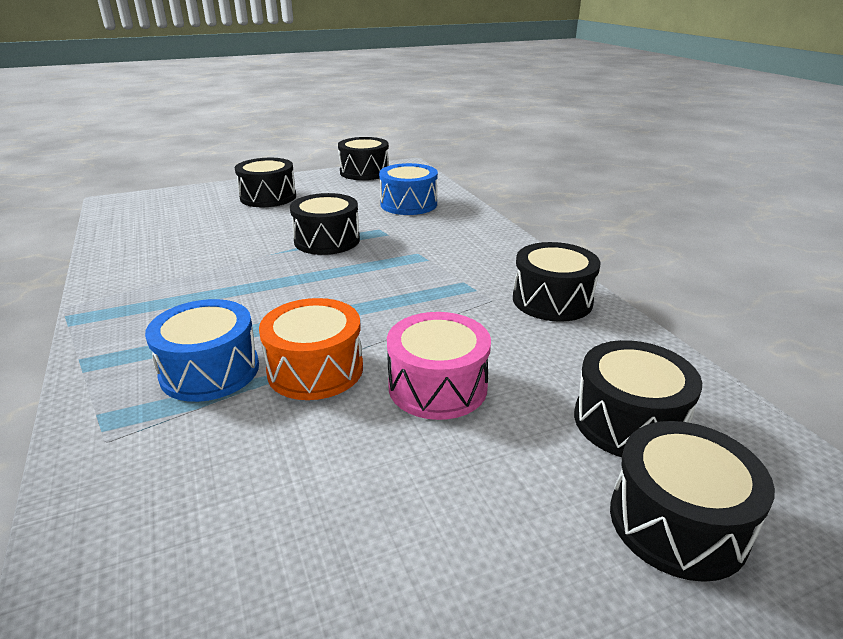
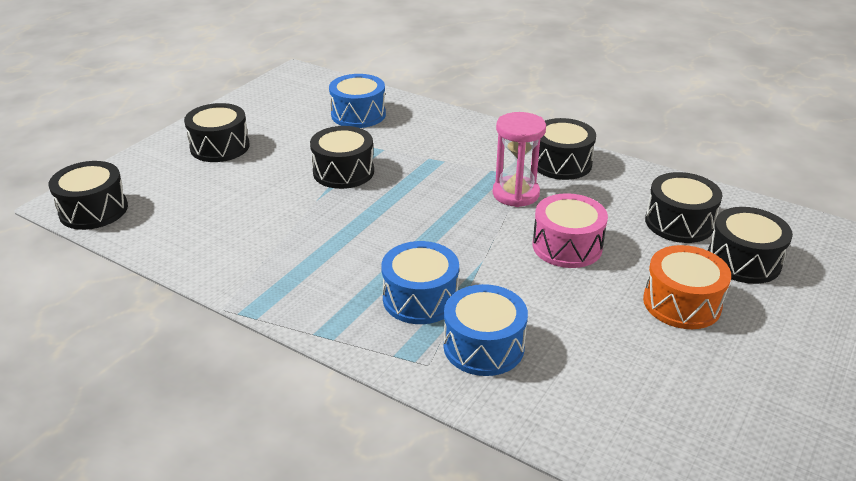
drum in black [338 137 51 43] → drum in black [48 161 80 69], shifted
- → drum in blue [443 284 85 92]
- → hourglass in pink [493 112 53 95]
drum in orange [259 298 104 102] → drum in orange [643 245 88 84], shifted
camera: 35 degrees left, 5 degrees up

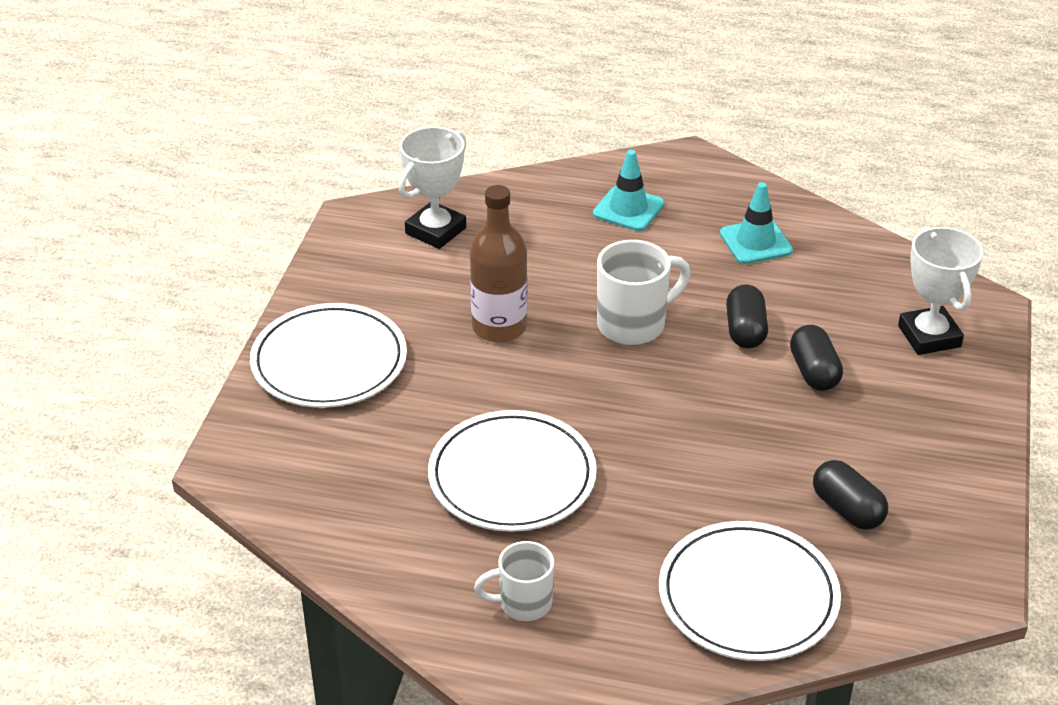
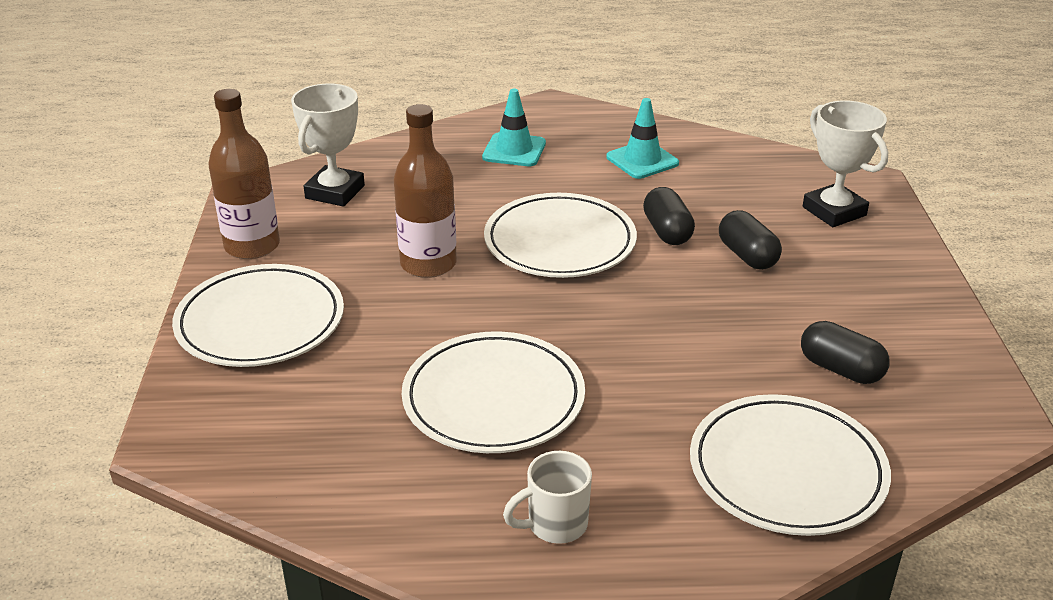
- → bottle in brown [209 89 71 170]
mug in white [597 240 94 105] → plate in white [484 193 153 85]
camera: 15 degrees left, 5 degrees down

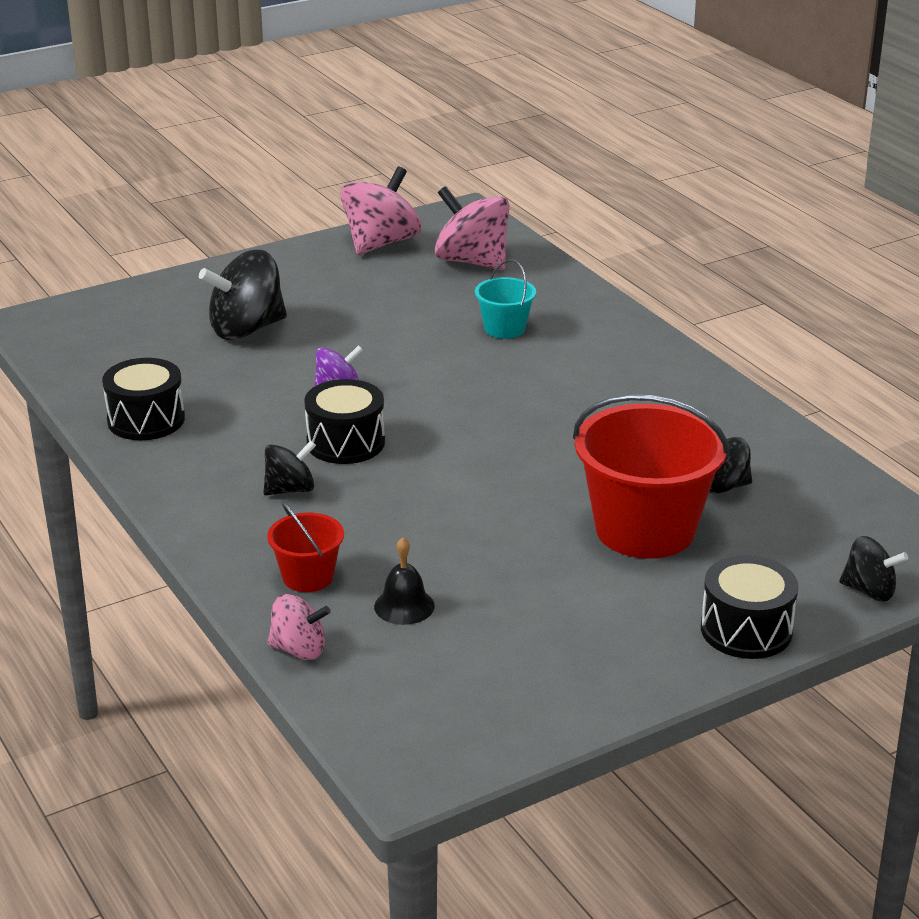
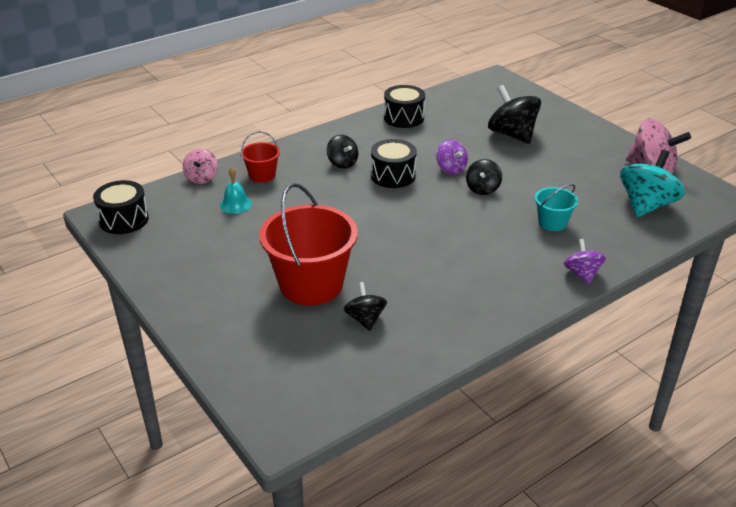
drum in black [701 555 97 104] → drum in black [93 180 56 54], shifted
bell in black [374 537 61 88] → bell in turquoise [220 167 32 47]
spinning top in black [839 536 69 66] → spinning top in black [466 159 36 36], shifted
- → spinning top in purple [564 239 42 45]
spinning top in pink [434 186 76 84] → spinning top in turquoise [620 150 65 67]
camera: 85 degrees right, 5 degrees up

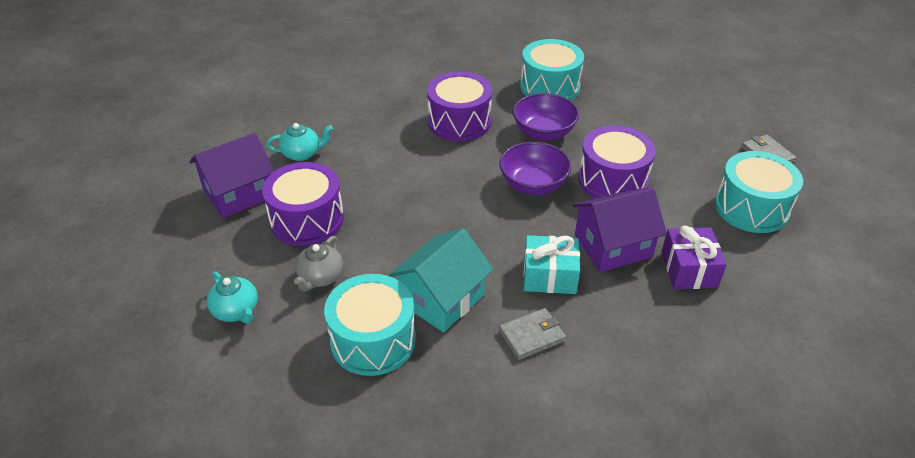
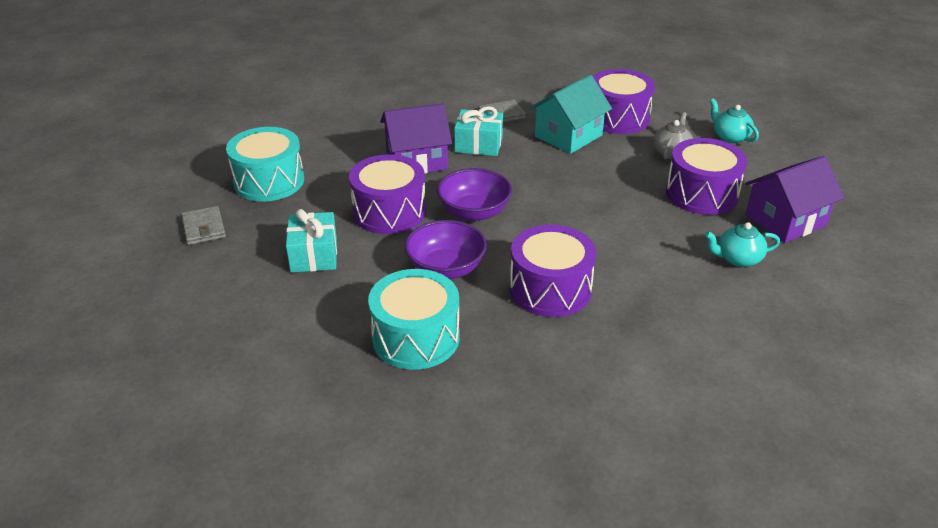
- → gift in turquoise [286 209 51 64]
drum in turquoise [324 274 92 102] → drum in purple [593 69 62 65]
gift in purple [662 226 65 63] → -
camera: 175 degrees left, 5 degrees down

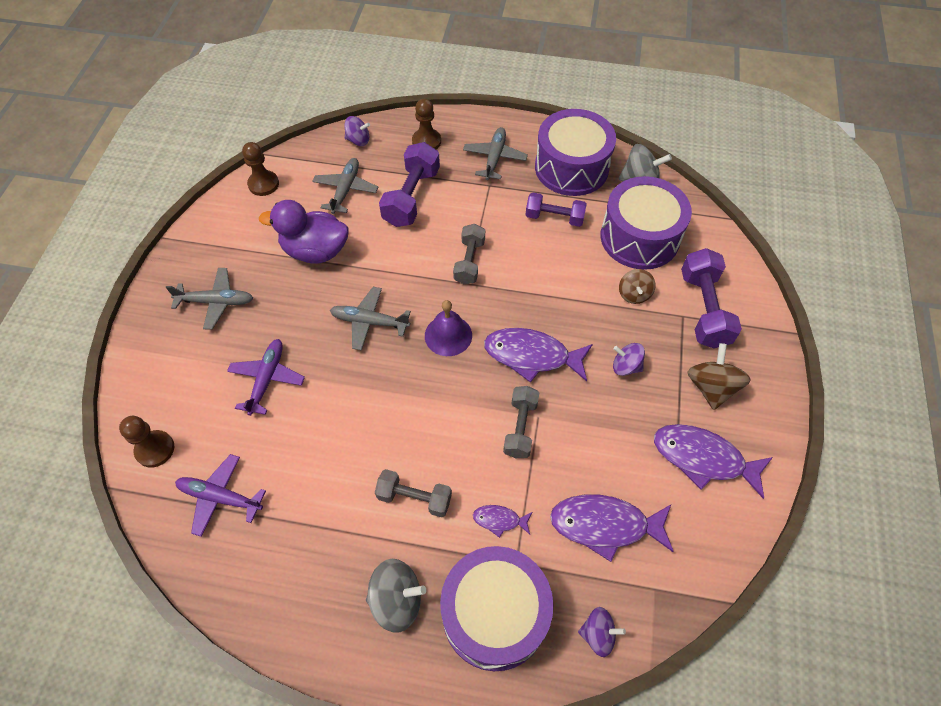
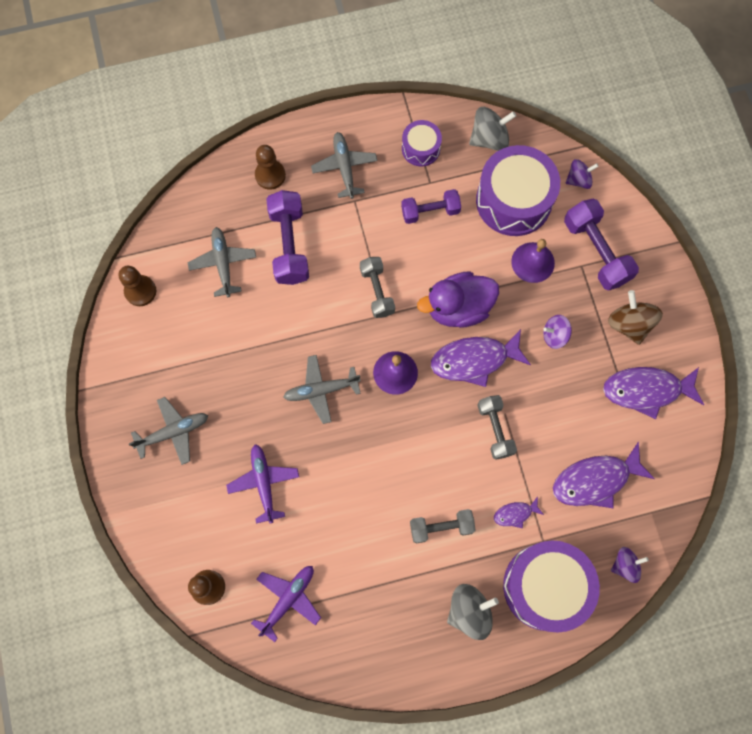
plane in purple [175 454 91 83] → plane in purple [251 566 70 76], 135 degrees clockwise
drum in purple [535 109 81 87] → drum in purple [402 120 40 46], x0.52
duck in purple [259 200 90 64] → duck in purple [417 271 82 57], shifted
spinning top in brown [619 269 37 35] → bell in purple [511 239 44 44]
spinning top in purple [345 116 25 30] → spinning top in purple [565 159 34 30], shifted
camera: 25 degrees left, 15 degrees up

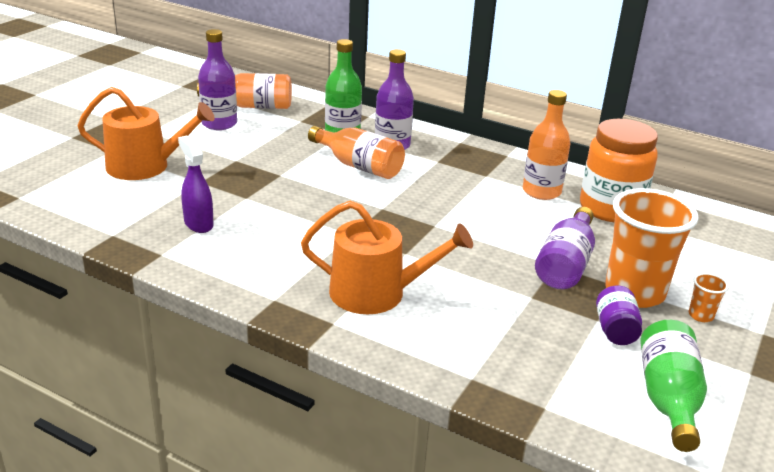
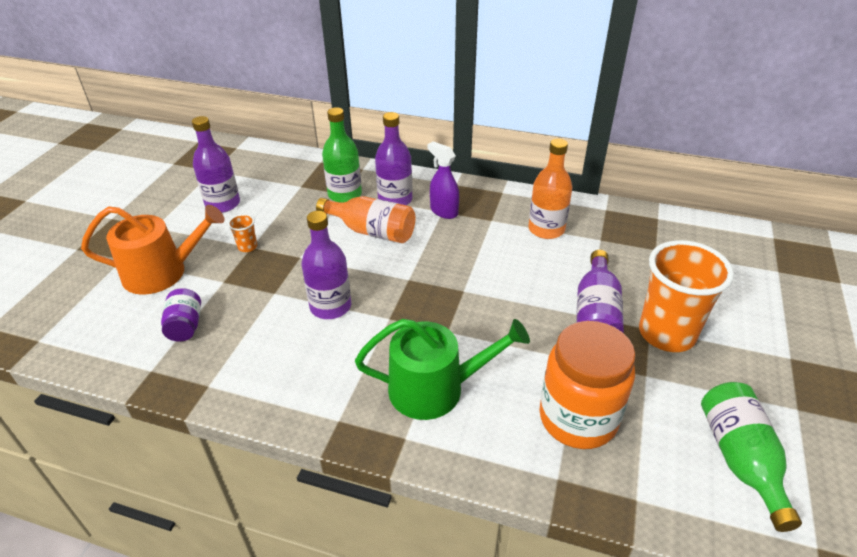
jar in purple [596 285 46 60] → jar in purple [161 288 40 54], shifted
cup in orange [689 273 40 49] → cup in orange [228 214 29 38], shifted
- → bottle in purple [302 211 49 108]
watering can in orange [301 201 172 113] → watering can in green [355 319 175 101]
spray bottle in purple [178 135 36 98] → spray bottle in purple [428 141 31 78], shifted
jar in orange [580 119 78 103] → jar in orange [539 321 97 128], shifted
bottle in orange [197 73 95 36] → -
camera: 10 degrees left, 10 degrees up

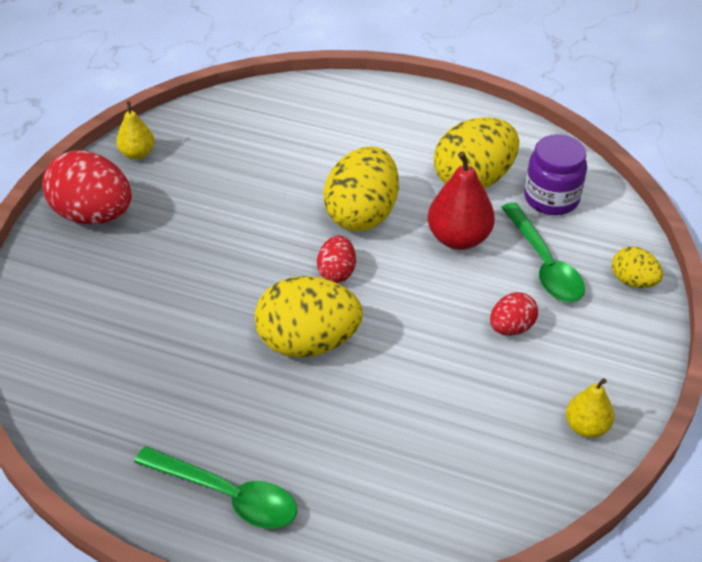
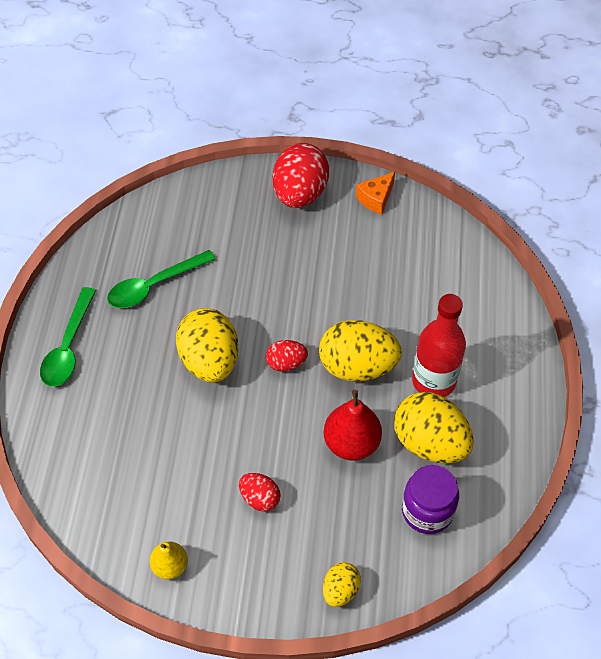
spoon in green [501 202 84 100] → spoon in green [107 250 109 58], shifted
pear in yellow [116 101 39 59] → cheese in orange [356 171 39 44]
- → bottle in red [412 294 54 103]
camera: 75 degrees right, 10 degrees up

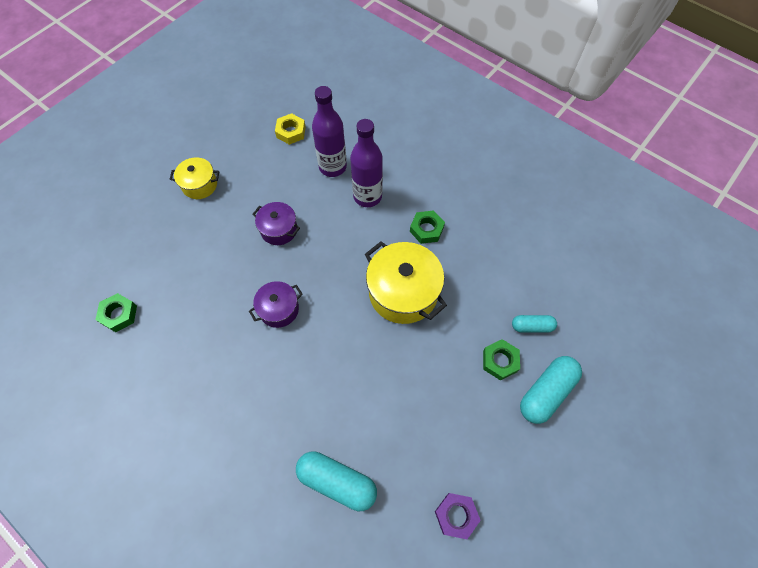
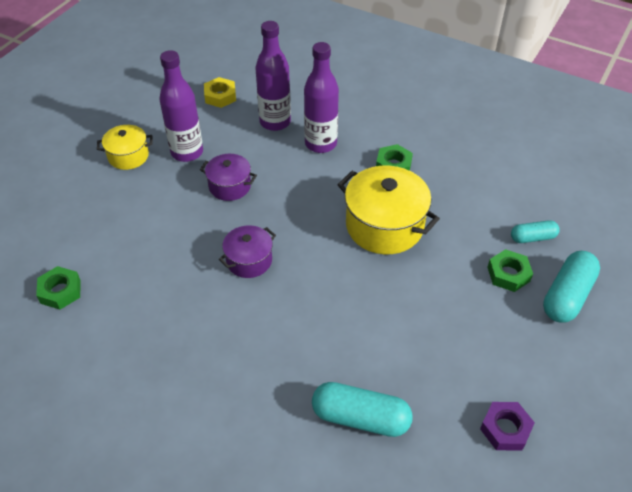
- → bottle in purple [159 50 44 112]
camera: 10 degrees left, 15 degrees down

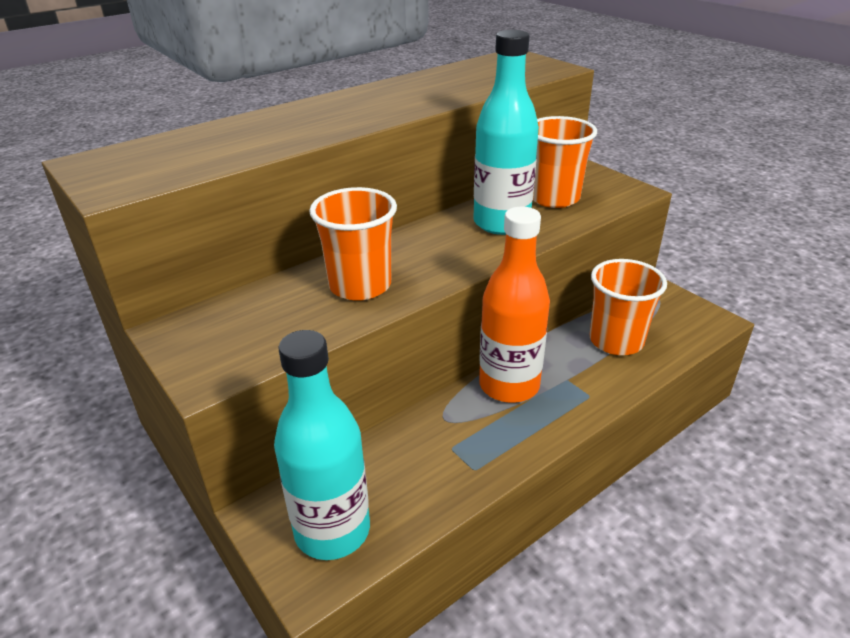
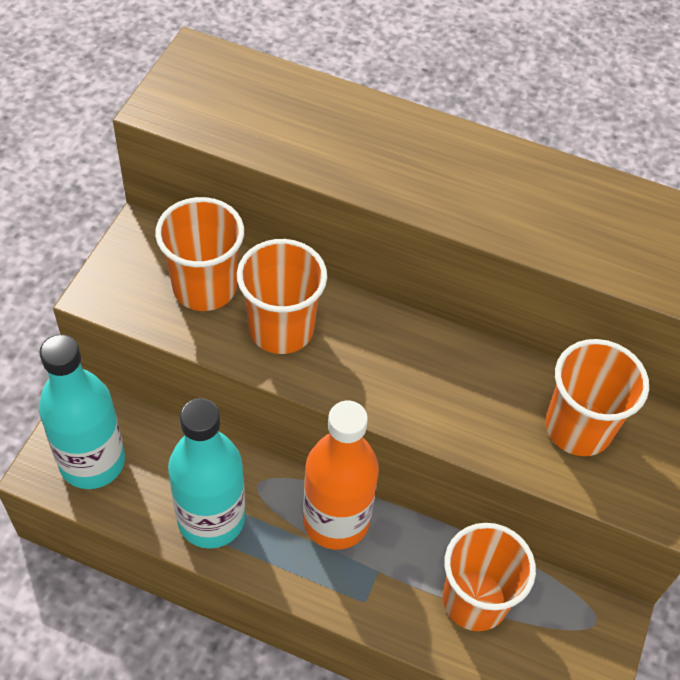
- → cup in orange [155 197 89 114]
bottle in turquoise [473 30 66 205] → bottle in turquoise [168 398 77 151], shifted
camera: 55 degrees right, 20 degrees up

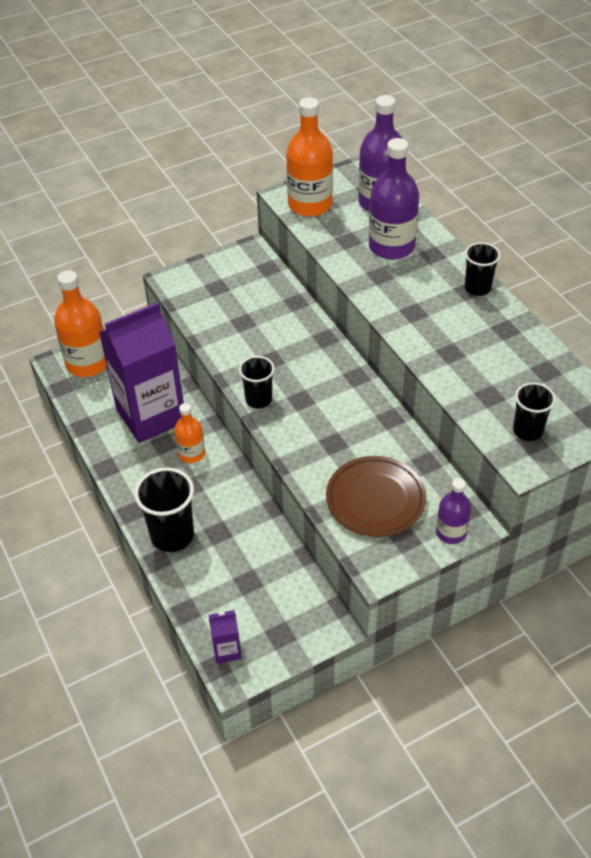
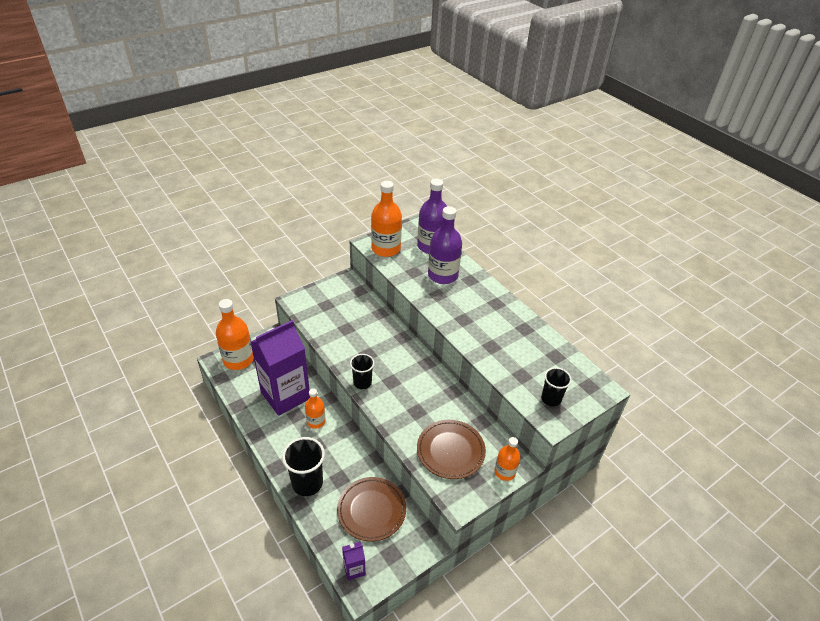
- → plate in brown [337 477 69 64]
bottle in purple [436 478 35 66] → bottle in orange [495 437 25 44]
cup in black [465 242 35 54] → -
camera: 10 degrees left, 5 degrees down

